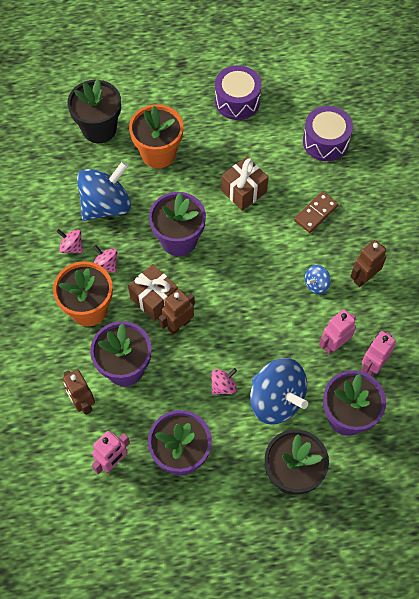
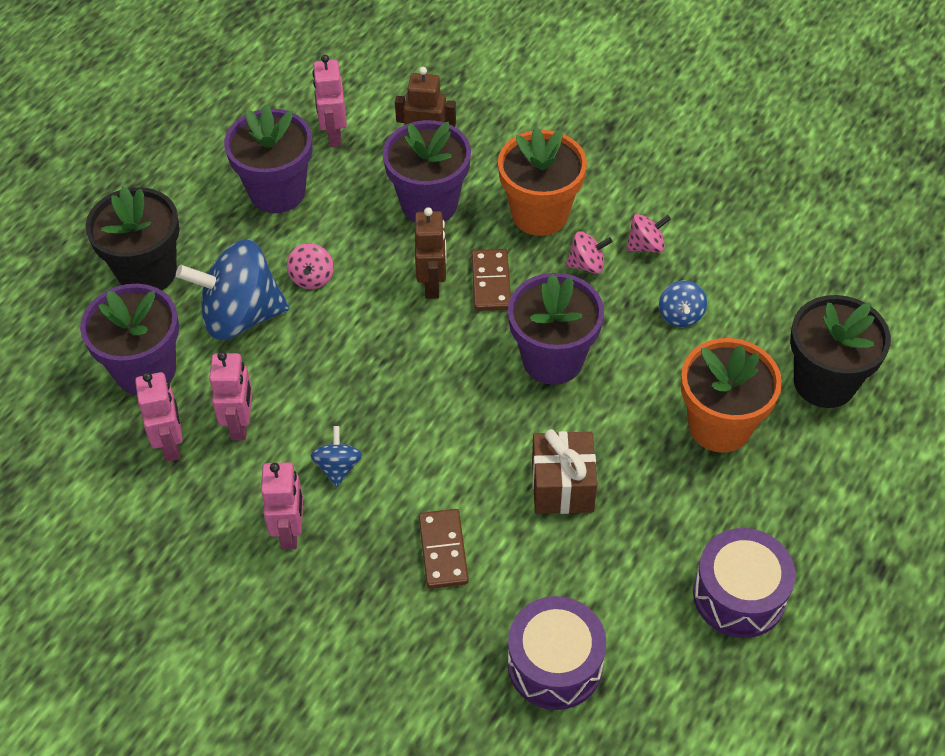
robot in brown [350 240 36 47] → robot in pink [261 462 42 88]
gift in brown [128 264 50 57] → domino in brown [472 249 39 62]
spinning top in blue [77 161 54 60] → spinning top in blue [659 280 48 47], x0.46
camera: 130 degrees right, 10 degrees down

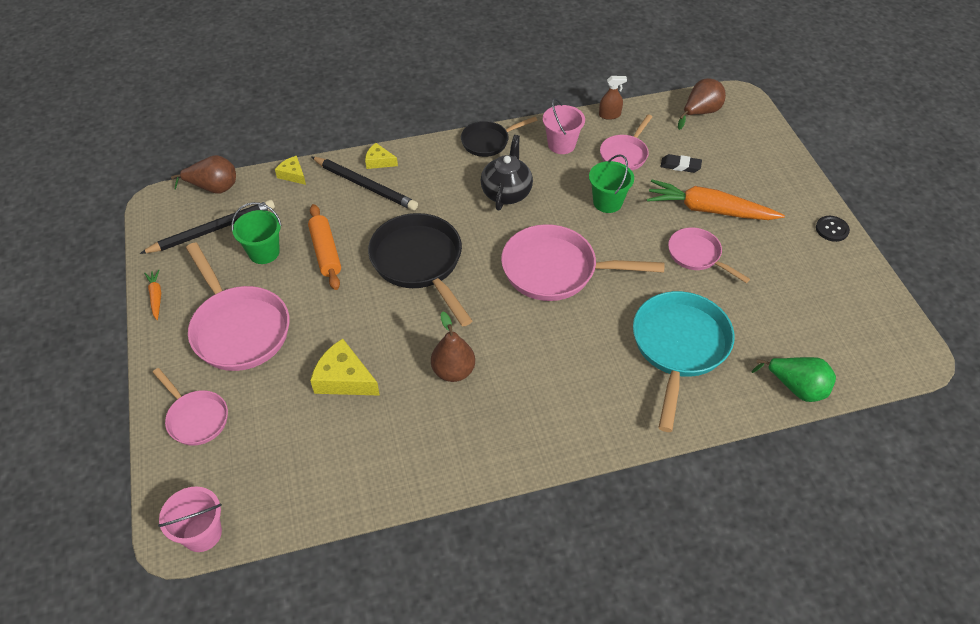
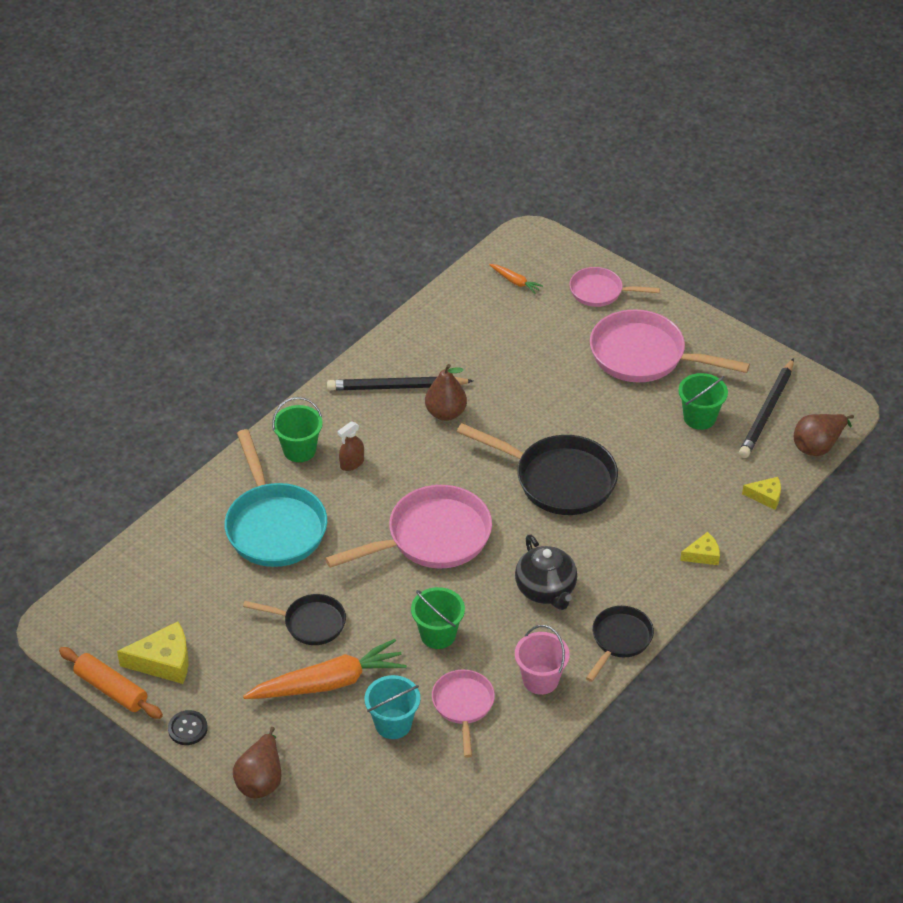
rolling pin in orange [308 204 33 86] → rolling pin in orange [59 647 104 72], shifted
cheese in yellow [310 339 70 57] → cheese in yellow [117 622 72 62], shifted
pear in brown [678 78 48 52] → pear in brown [233 727 48 71], shifted
pan in pink [668 227 82 56] → pan in black [243 594 103 51]
- → bucket in green [272 397 51 65]
pencil in black [311 157 107 53] → pencil in black [327 377 146 13], shifted
spray bottle in brown [599 76 28 44] → spray bottle in brown [337 421 27 50], shifted
eraser in black [660 154 42 19] → bucket in turquoise [365 675 55 64]
carrot in orange [144 269 17 51] → carrot in orange [489 264 54 30], shifted
bucket in pink [158 486 64 66] → -
pear in green [751 357 85 45] → -
camera: 145 degrees right, 5 degrees down

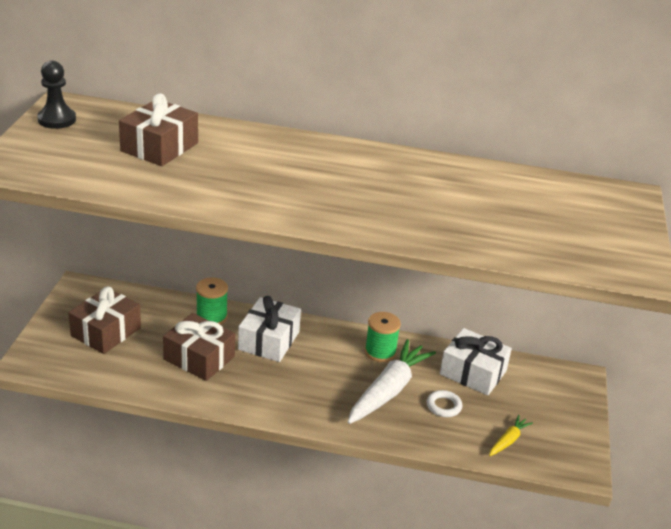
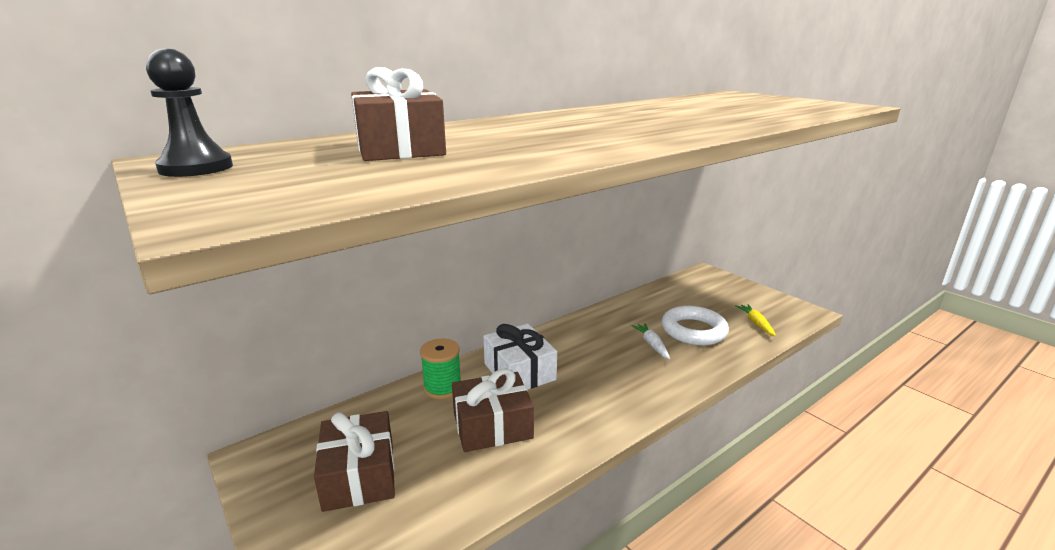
carrot in white [348 339 88 85] → carrot in white [631 323 39 36], x0.47
ring in white [427 390 35 27] → ring in white [662 306 67 39], x1.90
spool in green [365 312 36 50] → -
gift in white [440 328 72 67] → -
camera: 45 degrees left, 10 degrees down

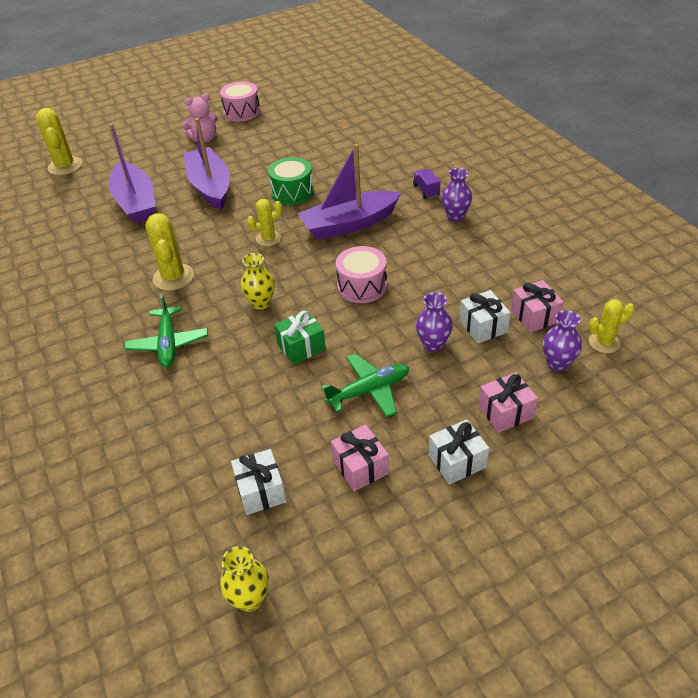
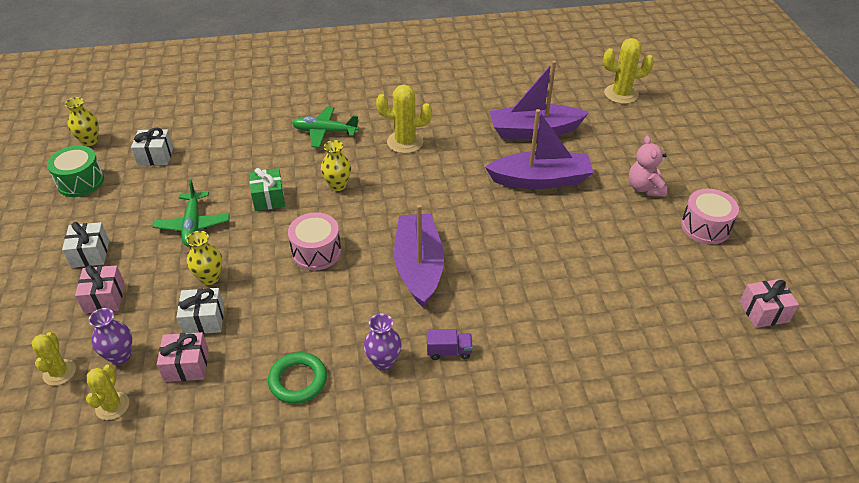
cactus in yellow [247 199 35 47] → cactus in yellow [31 332 45 54], shifted
drum in green [268 157 46 48] → drum in green [47 145 57 52], shifted
vase in purple [416 292 37 60] → vase in yellow [186 231 36 54]
- → ring in green [268 352 59 52]
gift in pink [331 425 58 66] → gift in pink [739 279 60 49], shifted
camera: 105 degrees right, 0 degrees up

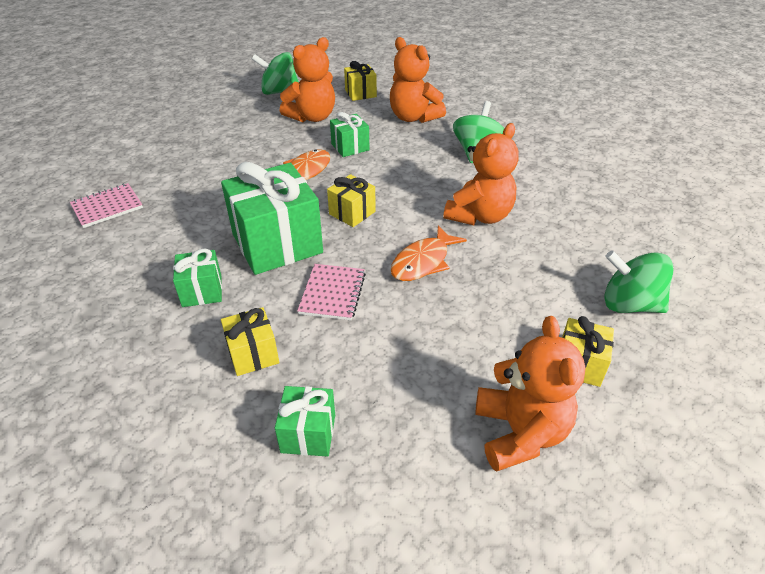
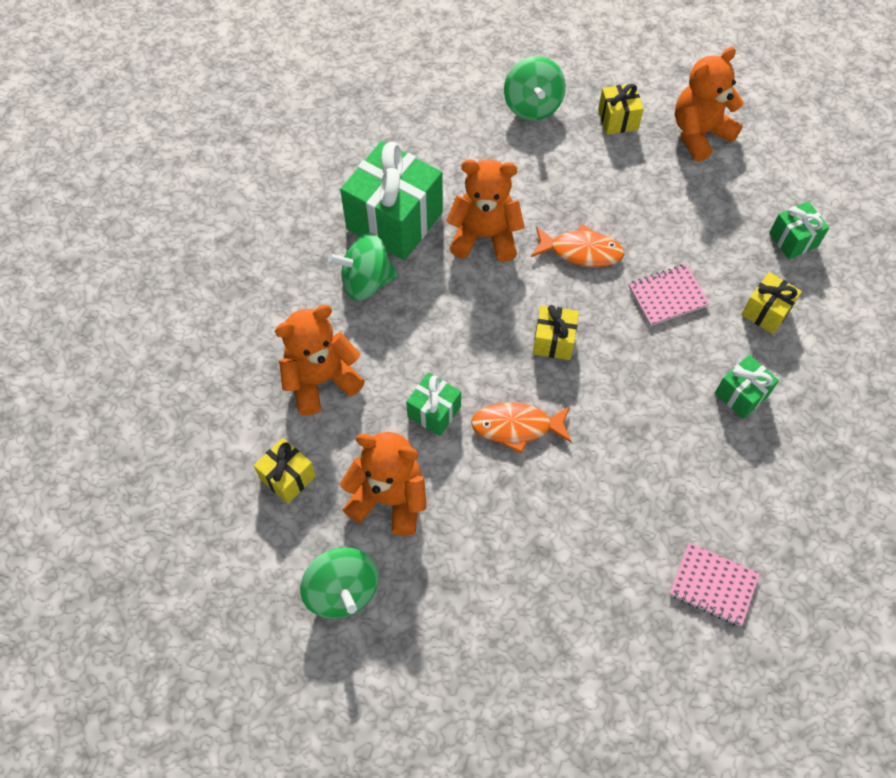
teddy bear in orange [390 37 56 86] → teddy bear in orange [275 305 90 111], 135 degrees counterclockwise
gift in green [221 162 102 113] → gift in green [340 141 103 119], shifted
camera: 120 degrees left, 20 degrees up

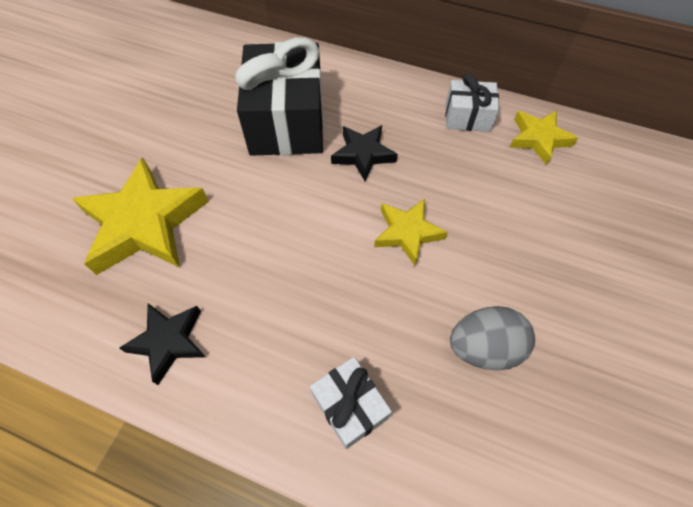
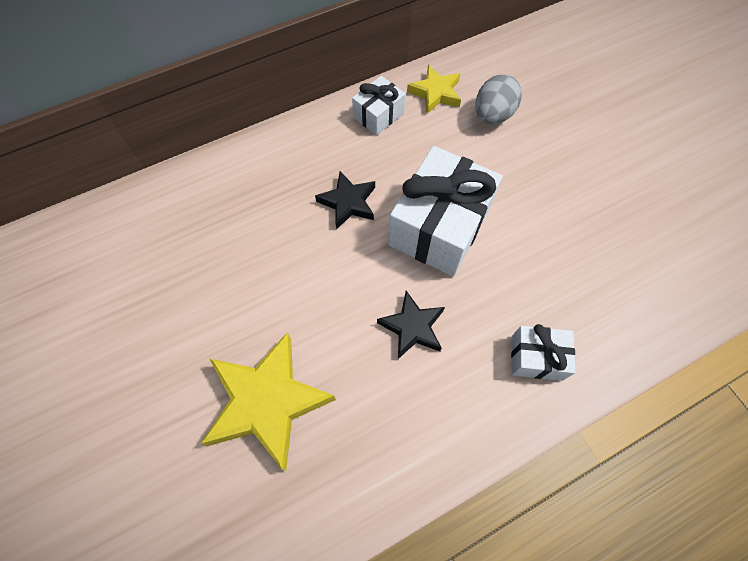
star in black [119 303 87 82] → star in black [377 291 68 68], shifted
star in yellow [374 199 74 67] → gift in white [388 146 115 130]
egg in grey [450 306 85 64] → egg in grey [475 74 47 51], shifted
gift in black [235 37 88 119] → -
camera: 50 degrees left, 5 degrees up

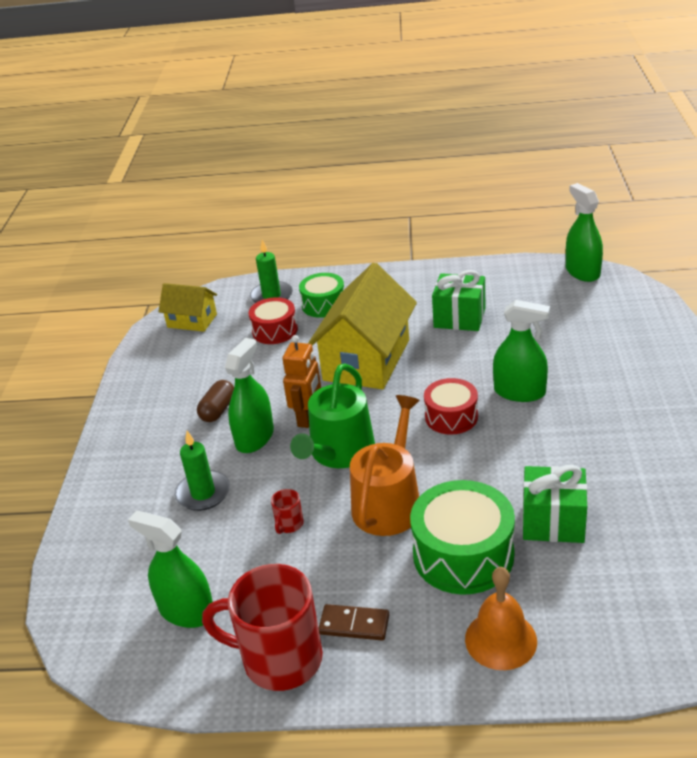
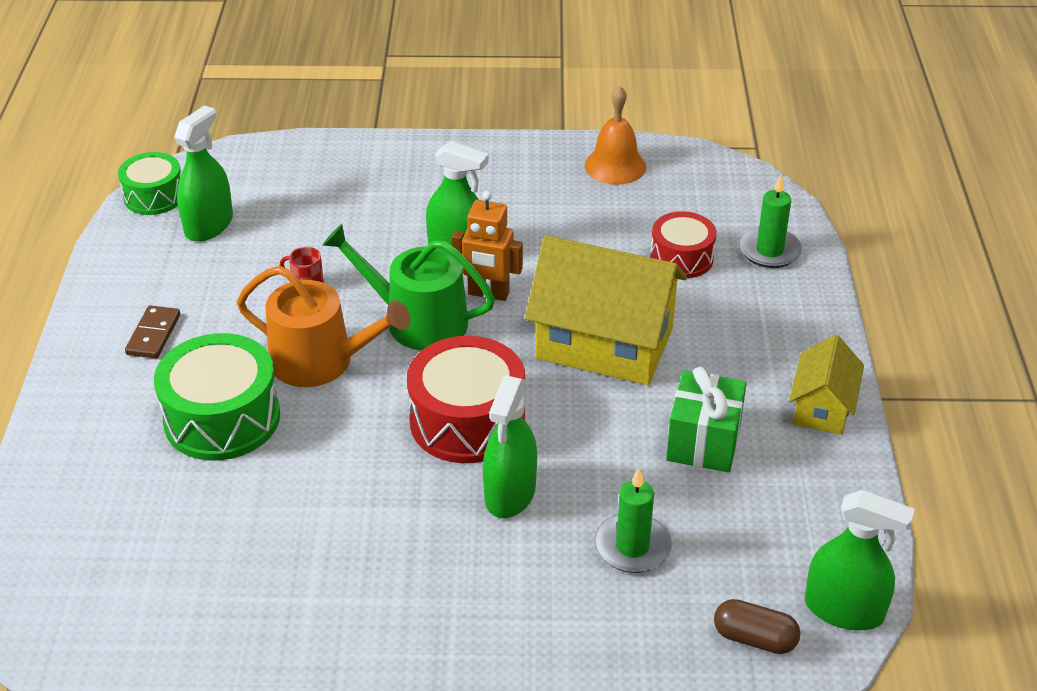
drum in green [299 273 45 45] → drum in green [118 152 63 63], shifted
drum in red [424 378 54 57] → drum in red [407 336 118 127], x1.62
bell in orange [465 567 72 103] → bell in orange [585 86 61 99], shifted
candle in green [175 431 55 80] → candle in green [594 468 78 105], shifted
capsule in brown [197 380 37 42] → capsule in brown [714 599 86 55], shifted
house in yellow [158 283 59 49] → house in yellow [789 335 75 100], shifted
spray bottle in green [566 183 37 99] → spray bottle in green [805 490 110 140], 45 degrees clockwise
mug in red [202 564 121 127] → -
gift in green [523 465 64 78] → -
camera: 85 degrees right, 5 degrees up

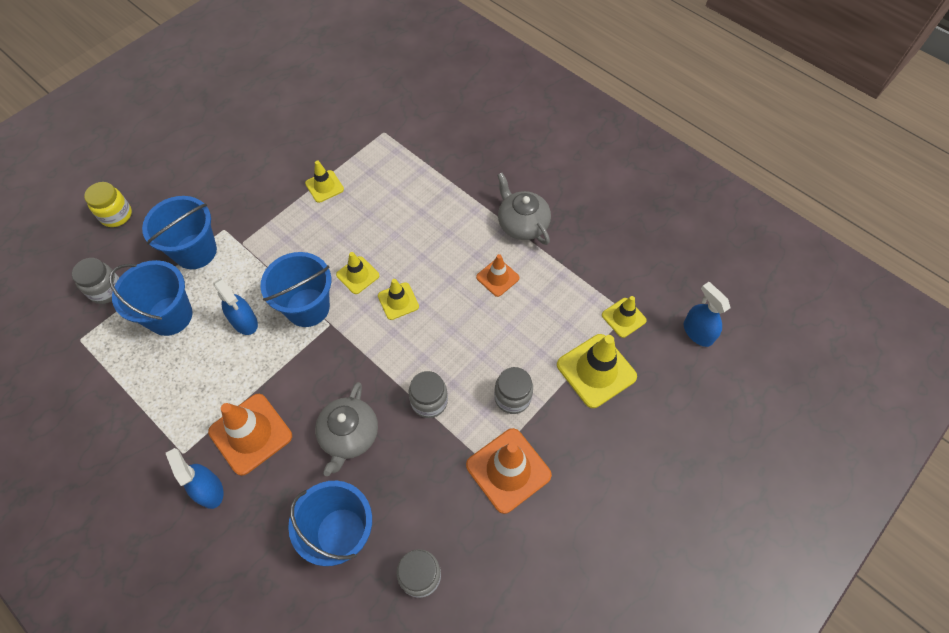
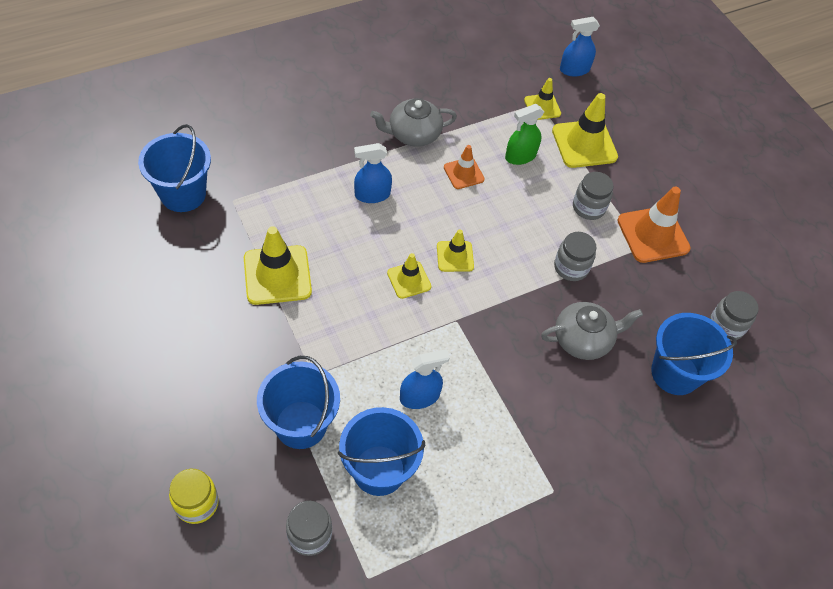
bucket in blue [260 252 71 75] → bucket in blue [138 124 73 88], shifted
traffic cone in yellow [305 161 39 42] → traffic cone in yellow [244 226 68 79], x1.73
spray bottle in blue [166 448 58 61] → spray bottle in blue [354 143 38 60], shifted
- → spray bottle in green [505 104 39 61]
teapot in grey [315 382 63 94] → teapot in grey [541 302 102 58], 45 degrees counterclockwise
traffic cone in orange [208 394 84 82] → -
camera: 75 degrees left, 5 degrees down

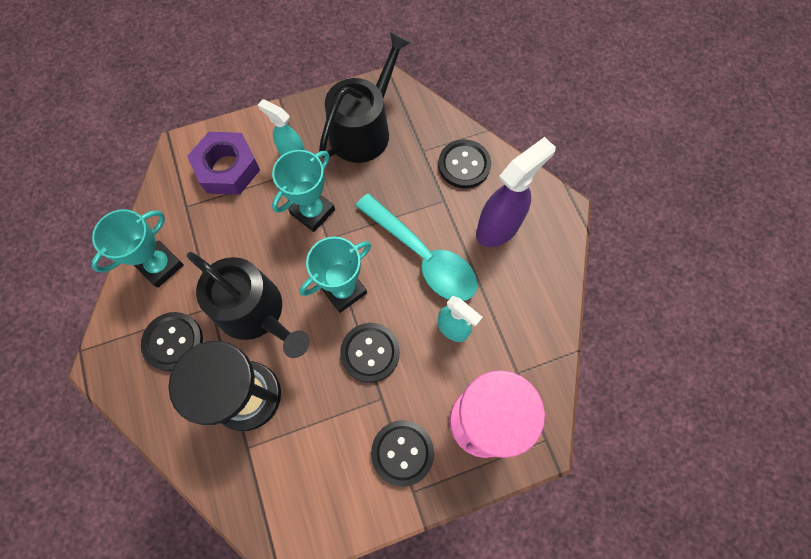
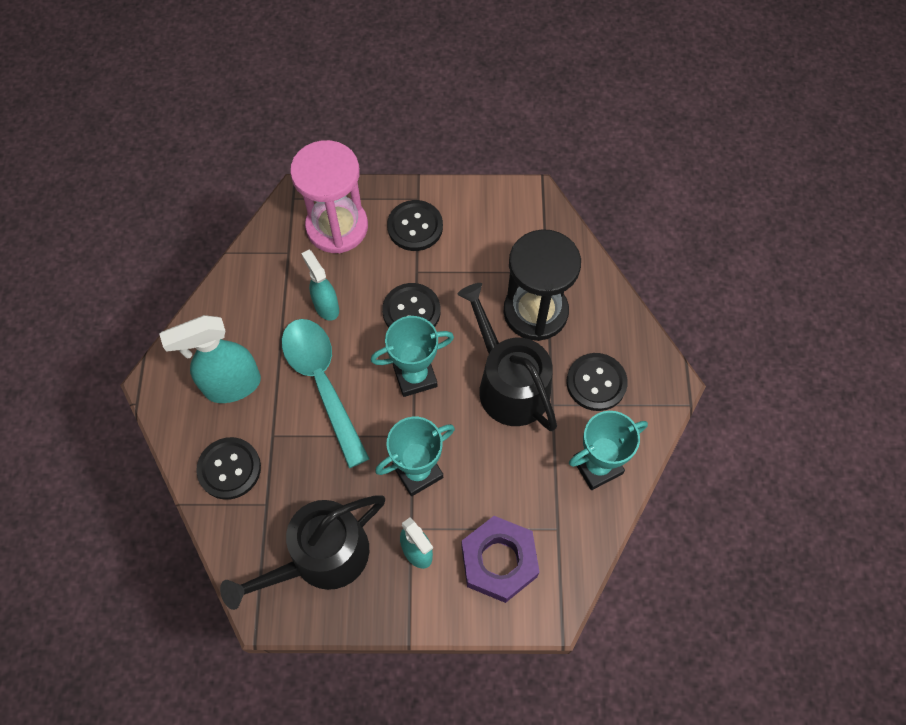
spray bottle in purple [476 137 80 110] → spray bottle in turquoise [159 315 102 88]
camera: 160 degrees left, 5 degrees down

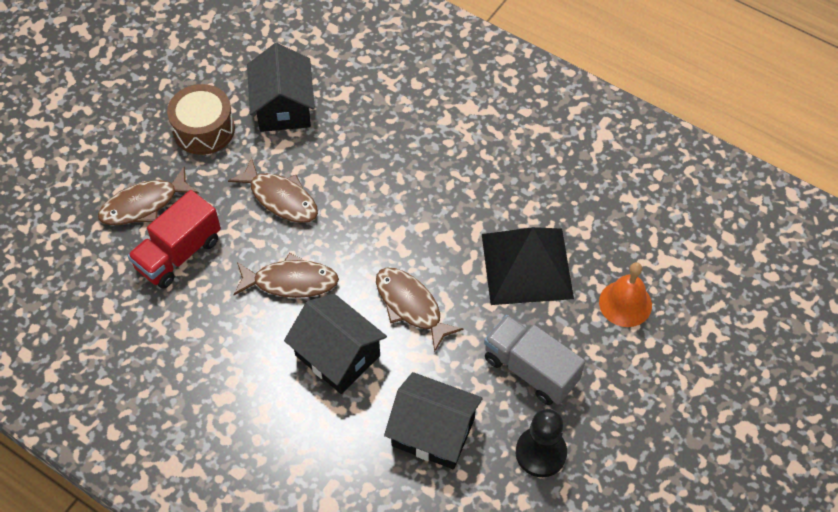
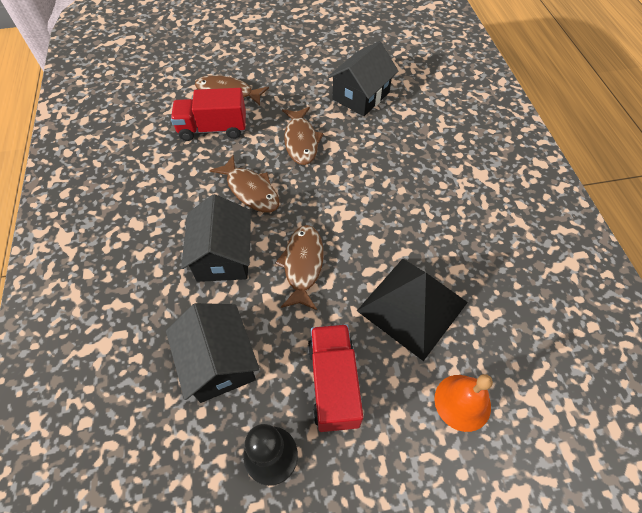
truck in grey [484 315 101 90] → truck in red [308 324 55 108]
drum in brown [167 84 68 71] → -
camera: 45 degrees right, 0 degrees up

